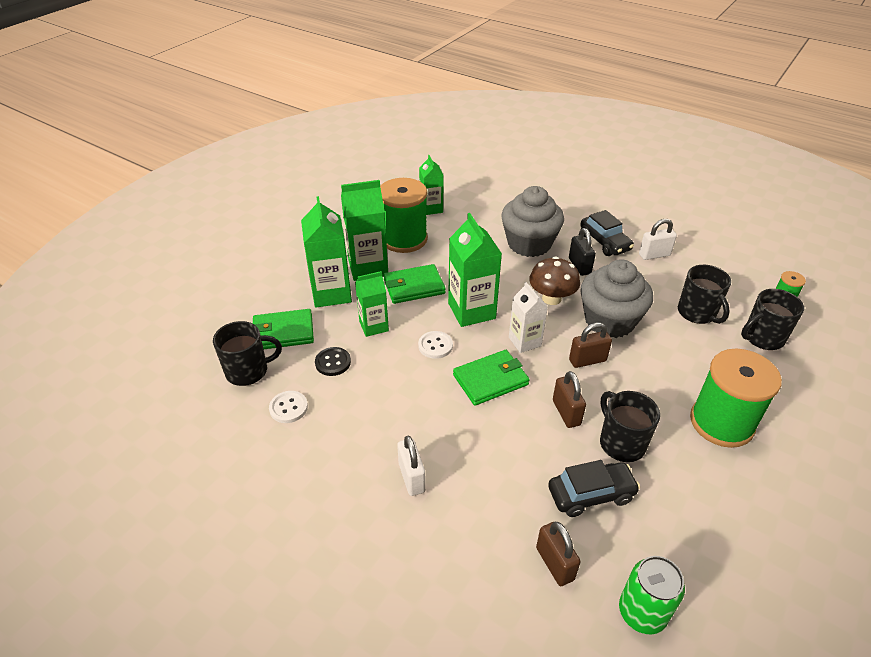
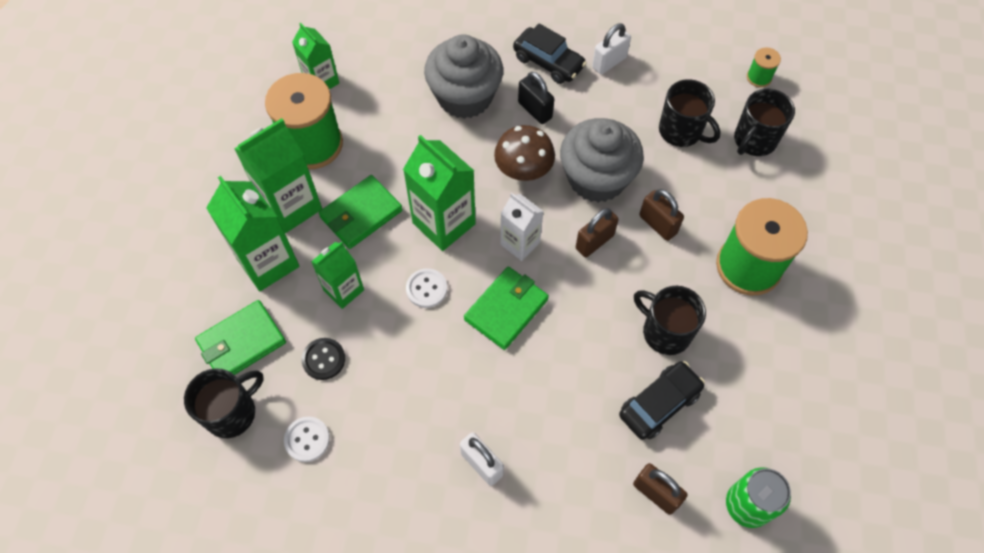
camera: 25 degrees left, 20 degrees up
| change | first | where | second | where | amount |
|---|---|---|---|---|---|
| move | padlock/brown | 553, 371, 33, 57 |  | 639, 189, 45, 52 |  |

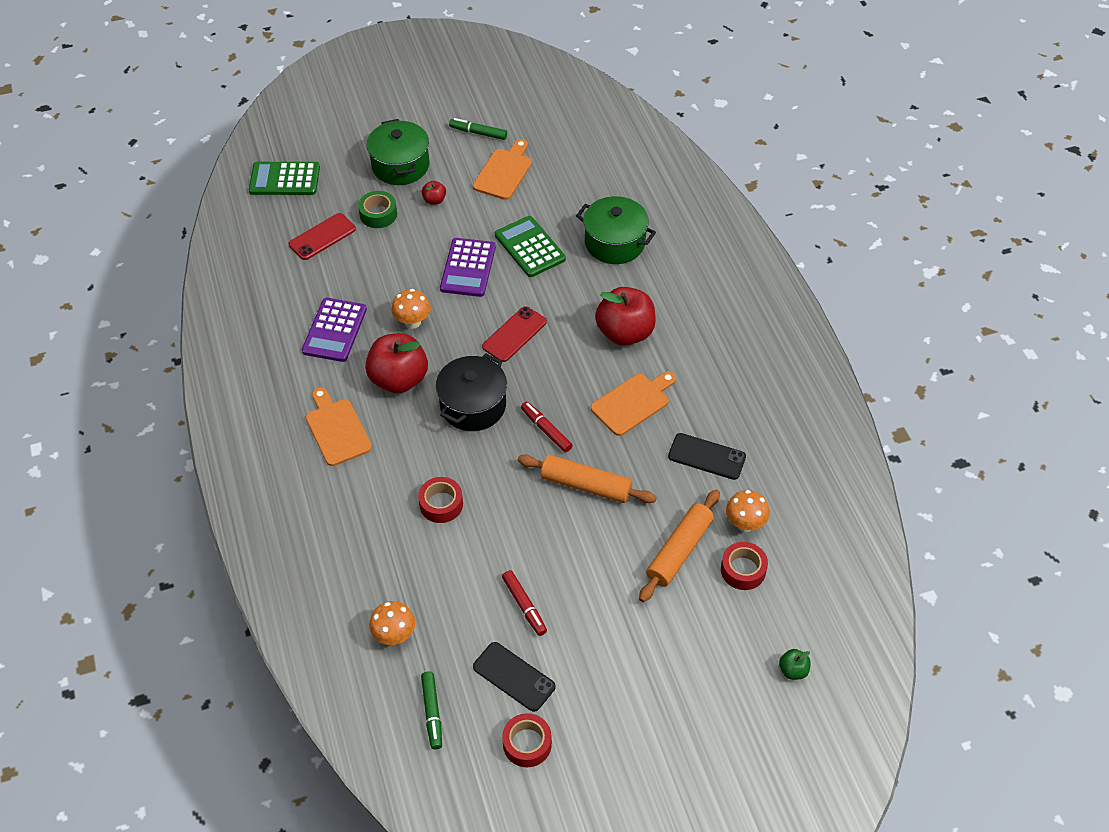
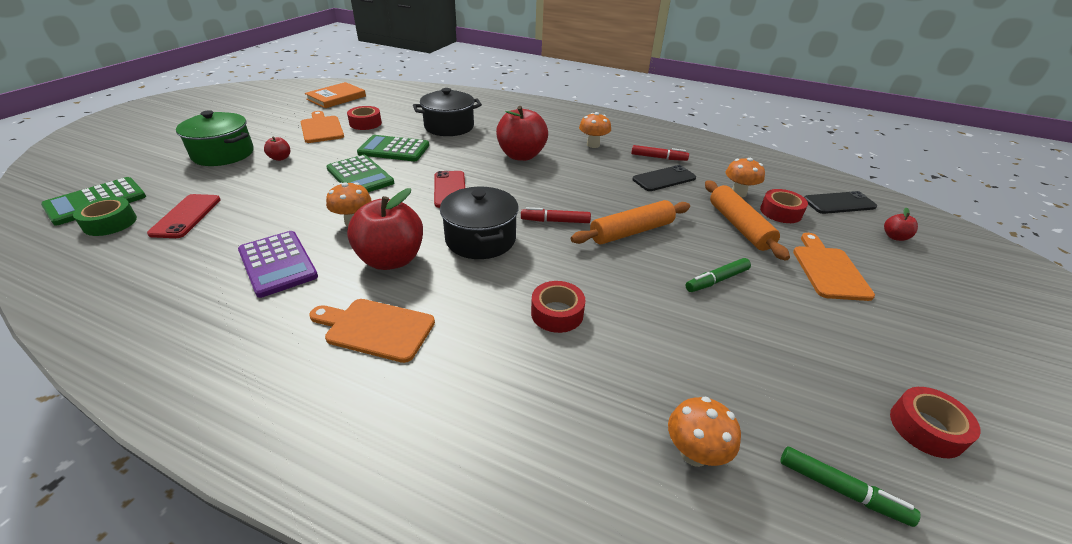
camera: 50 degrees left, 15 degrees down
| change | first | where | second | where | amount |
|---|---|---|---|---|---|
| move | tape/green | 358, 191, 39, 37 |  | 73, 197, 64, 39 |  |
| recolor | calculator/purple | 440, 238, 56, 59 | calculator/green | 326, 155, 68, 37 |  |
| move | marker/green | 449, 118, 58, 22 |  | 685, 258, 66, 34 |  |
| move | phone/black | 473, 642, 83, 70 |  | 804, 191, 73, 23 |  |
| move | marker/red | 502, 570, 45, 66 |  | 631, 145, 58, 16 |  |
| recolor | pot/green | 576, 196, 80, 68 | pot/black | 413, 88, 69, 48 |  |
| move | cutting board/orange | 591, 371, 85, 65 |  | 793, 233, 82, 68 |  |
| recolor | apple/green | 779, 649, 32, 31 | apple/red | 884, 208, 34, 33 |  |
| insert |  |  | book/orange | 305, 82, 61, 26 |  |
| insert |  |  | tape/red | 347, 106, 35, 24 |  |
| insert |  |  | mushroom/orange | 579, 112, 32, 36 |  |

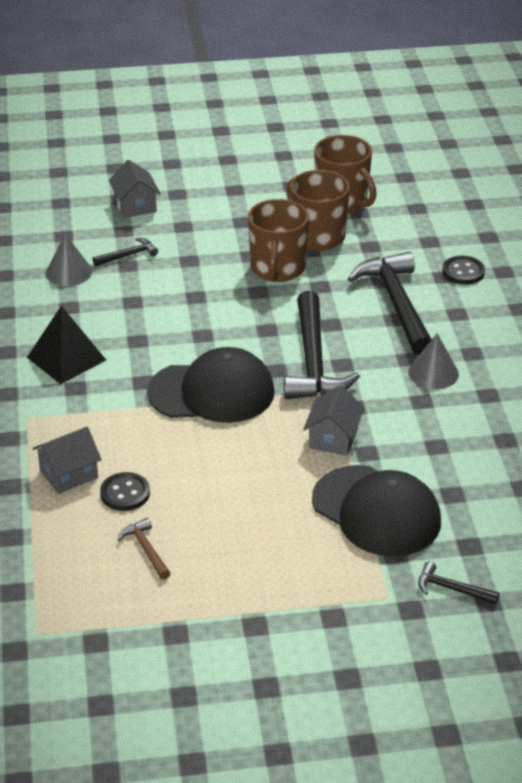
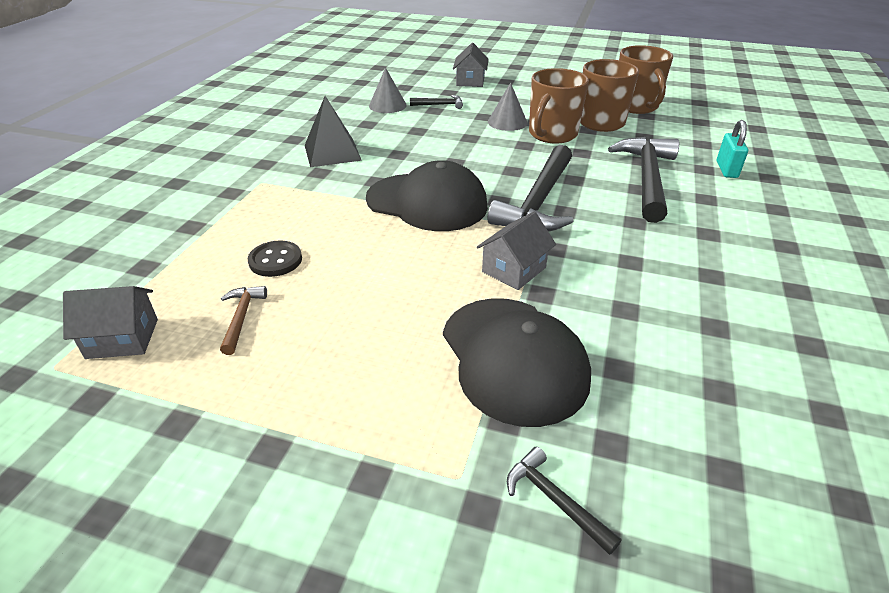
camera: 25 degrees right, 0 degrees up
| change | first | where | second | where | amount |
|---|---|---|---|---|---|
| move | house/grey | 33, 427, 69, 67 |  | 63, 286, 95, 73 |  |
| move | cone/grey | 408, 334, 51, 55 |  | 488, 82, 40, 49 |  |
| replace | button/black | 442, 256, 43, 28 | padlock/turquoise | 717, 120, 31, 58 |  |

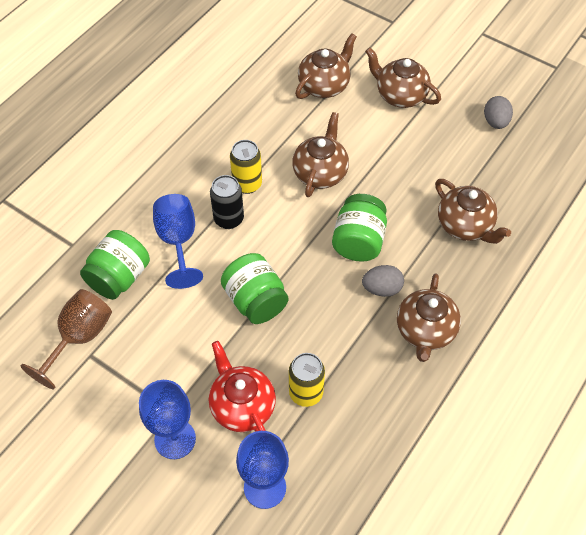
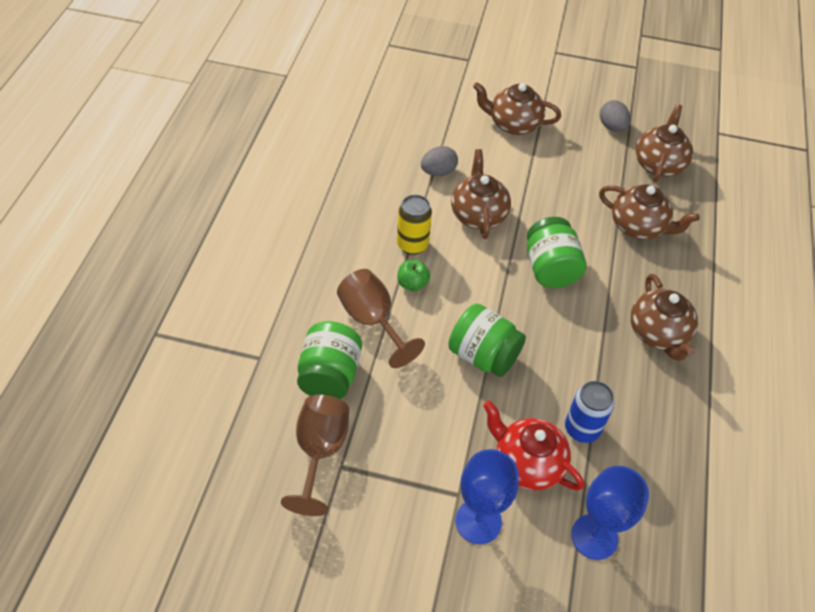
camera: 25 degrees left, 5 degrees down
| change | first | where | second | where | amount |
|---|---|---|---|---|---|
| recolor | goblet/blue | 153, 194, 50, 95 | goblet/brown | 337, 269, 88, 99 |  |
| replace | can/black | 210, 175, 34, 54 | apple/green | 397, 260, 33, 31 |  |
| recolor | can/yellow | 289, 353, 36, 54 | can/blue | 565, 381, 49, 62 |  |
| move | teapot/brown | 295, 33, 62, 66 |  | 635, 104, 58, 78 |  |
| move | egg/grey | 362, 265, 42, 32 |  | 421, 146, 37, 30 |  |

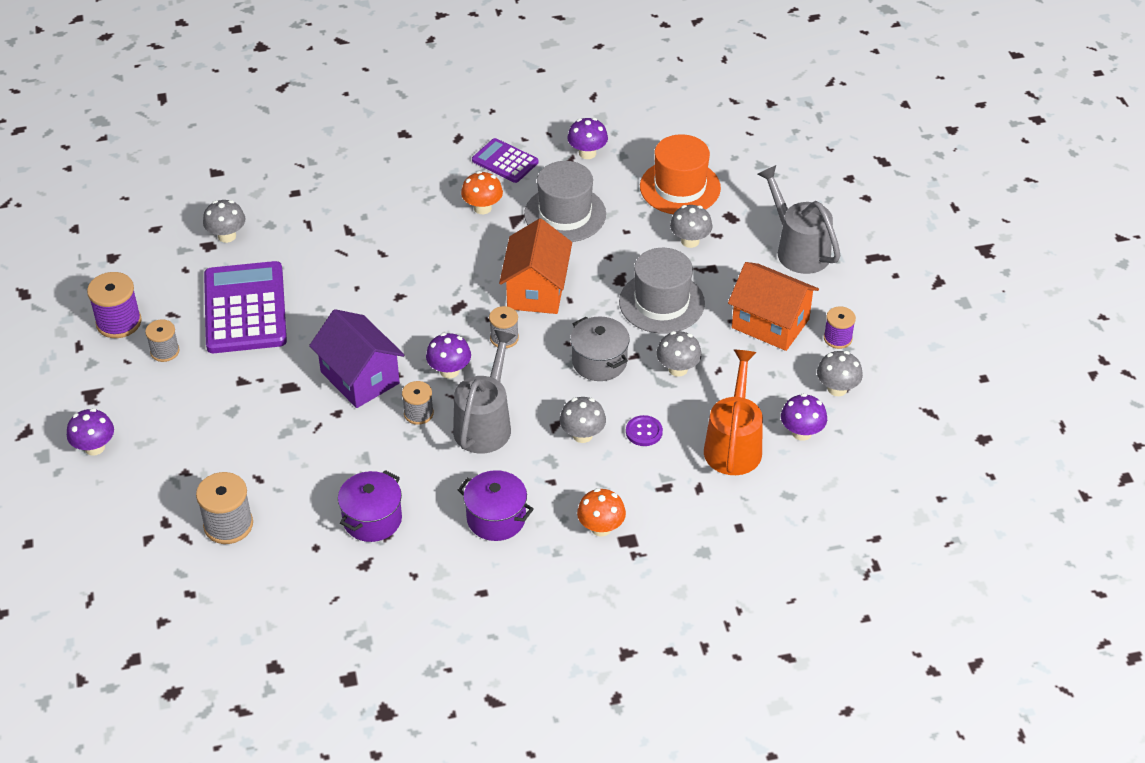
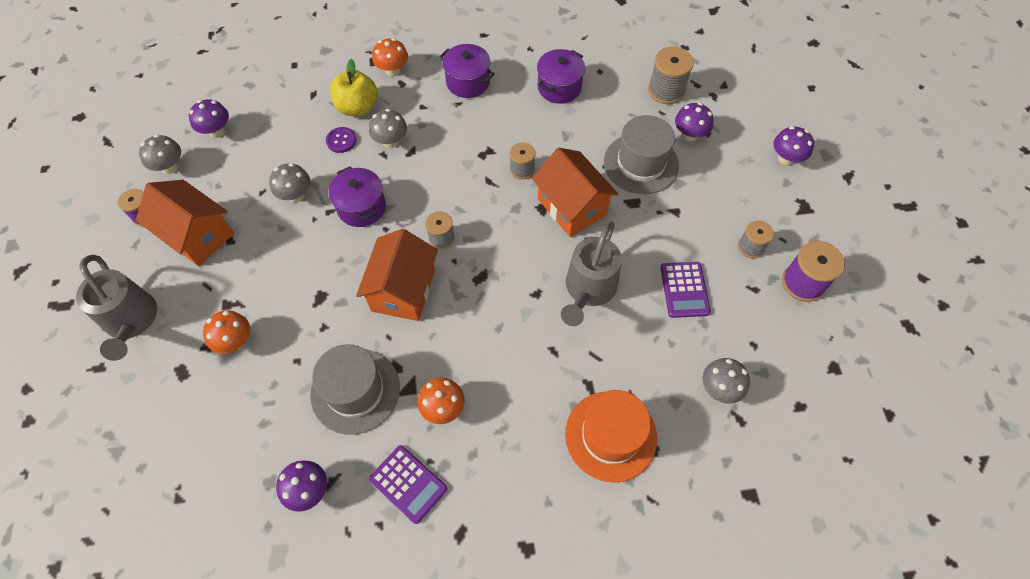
camera: 175 degrees left, 15 degrees up
| change | first | where | second | where | amount |
|---|---|---|---|---|---|
| resize | calculator/purple | 204, 261, 83, 92 |  | 660, 262, 51, 56 | x0.54 |
| recolor | house/purple | 309, 309, 95, 99 | house/orange | 532, 148, 86, 89 |  |
| move | mushroom/purple | 426, 333, 45, 45 |  | 675, 103, 39, 39 |  |
| move | watering can/grey | 453, 330, 63, 124 |  | 561, 221, 61, 105 |  |
| recolor | pot/grey | 570, 316, 60, 65 | pot/purple | 329, 166, 57, 61 |  |
| move | hat/grey | 619, 248, 86, 86 |  | 604, 115, 75, 79 |  |
| move | hat/orange | 640, 134, 81, 80 |  | 565, 390, 92, 93 |  |
| recolor | mushroom/grey | 670, 205, 43, 43 | mushroom/orange | 203, 310, 47, 44 |  |
| delete | watering can/orange | 704, 350, 59, 125 |  |  |  |
| insert |  |  | apple/yellow | 330, 59, 48, 57 |  |

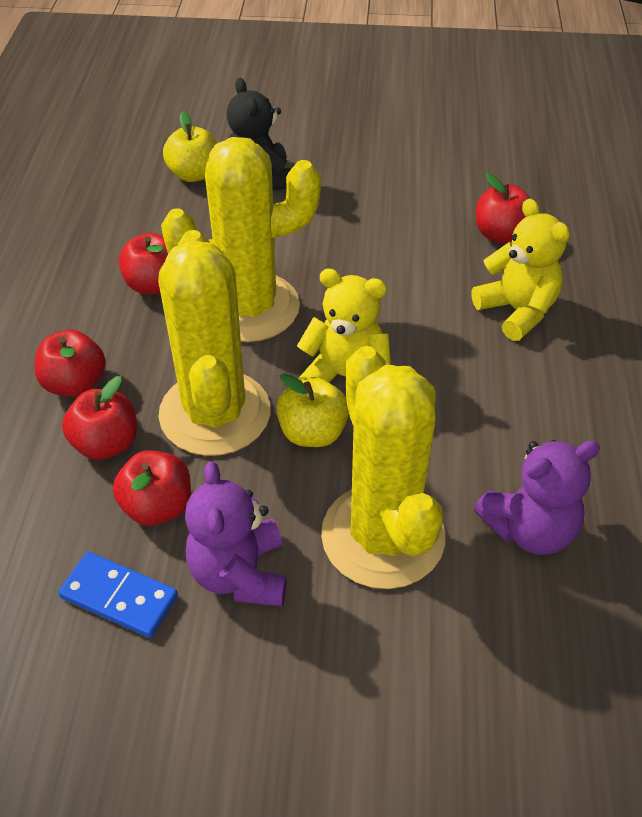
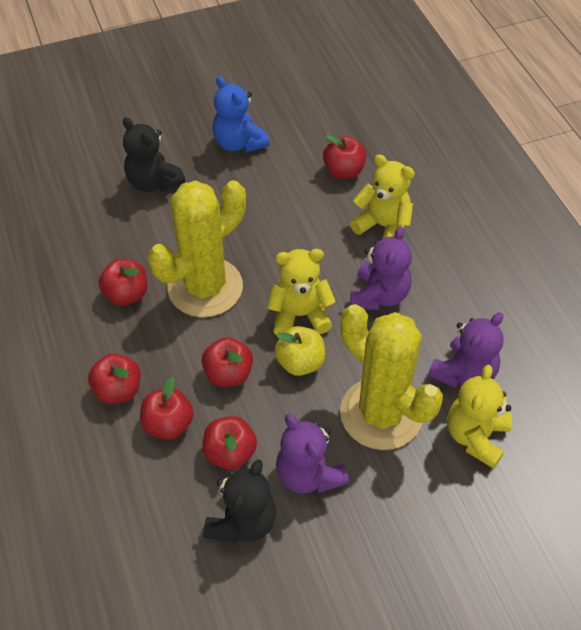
camera: 25 degrees left, 5 degrees up
| change | first | where | second | where | amount |
|---|---|---|---|---|---|
| replace | domino/blue | 58, 552, 120, 86 | teddy bear/black | 203, 459, 73, 84 |  |
| replace | cactus/yellow | 158, 230, 112, 226 | apple/red | 201, 337, 52, 50 |  |
| delete | apple/yellow | 163, 111, 54, 71 |  |  |  |
| insert |  |  | teddy bear/blue | 212, 76, 57, 76 |  |
| insert |  |  | teddy bear/purple | 350, 226, 62, 84 |  |
| insert |  |  | teddy bear/yellow | 447, 365, 65, 104 |  |

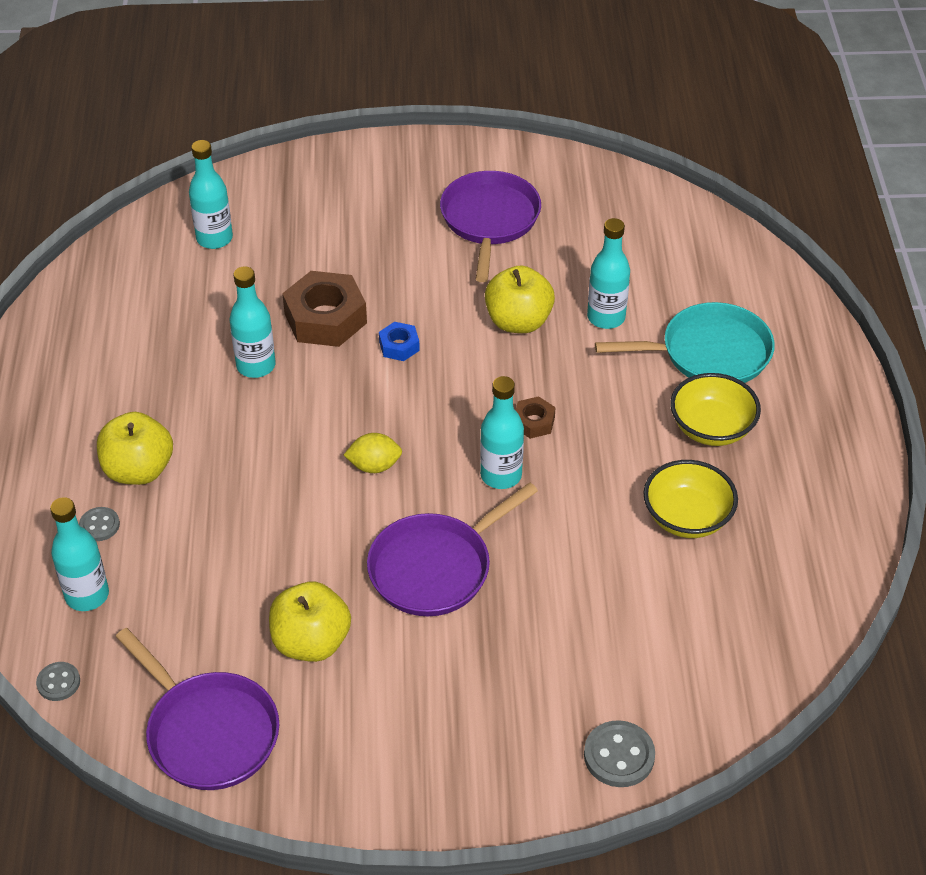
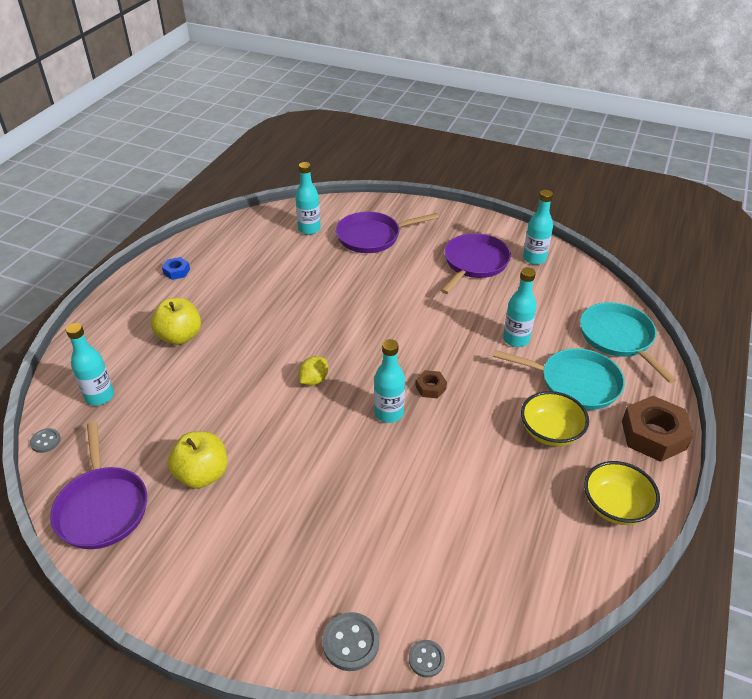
camera: 25 degrees right, 5 degrees down
| change | first | where | second | where | amount |
|---|---|---|---|---|---|
| move | button/grey | 79, 507, 41, 34 |  | 409, 640, 36, 38 |  |
| move | bottle/turquoise | 230, 266, 46, 112 |  | 523, 190, 30, 75 |  |
| move | nut/brown | 282, 271, 85, 76 |  | 622, 396, 72, 66 |  |
| rotate | lemon/yellow | 344, 433, 58, 40 |  | 299, 356, 29, 29 | 75 degrees counterclockwise |
| move | pan/purple | 367, 482, 171, 134 |  | 336, 212, 103, 41 |  |
| move | nut/blue | 379, 322, 41, 39 |  | 162, 257, 28, 23 |  |
| delete | apple/yellow | 485, 265, 70, 68 |  |  |  |
| move | bowl/yellow | 643, 460, 95, 78 |  | 584, 461, 76, 64 |  |
| insert |  |  | pan/turquoise | 580, 302, 96, 81 |  |

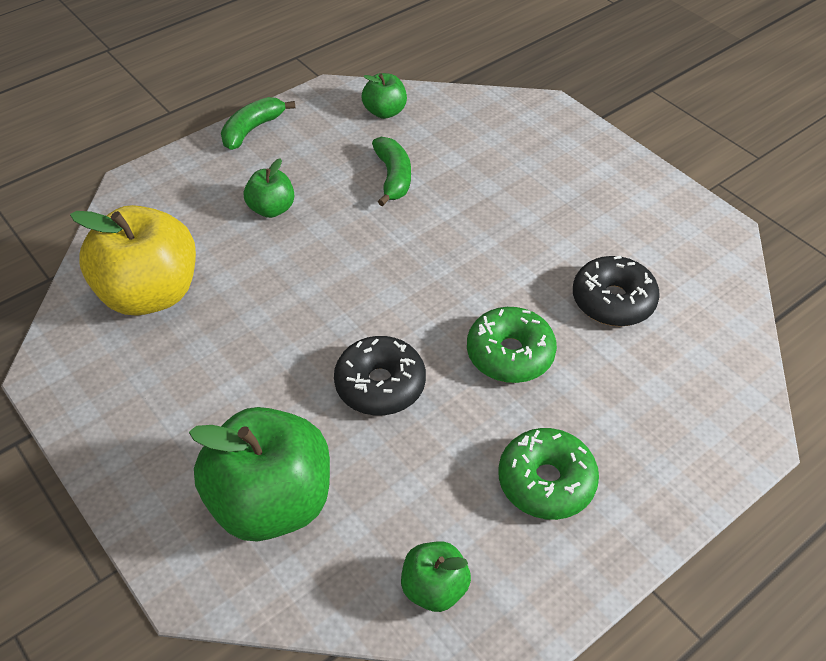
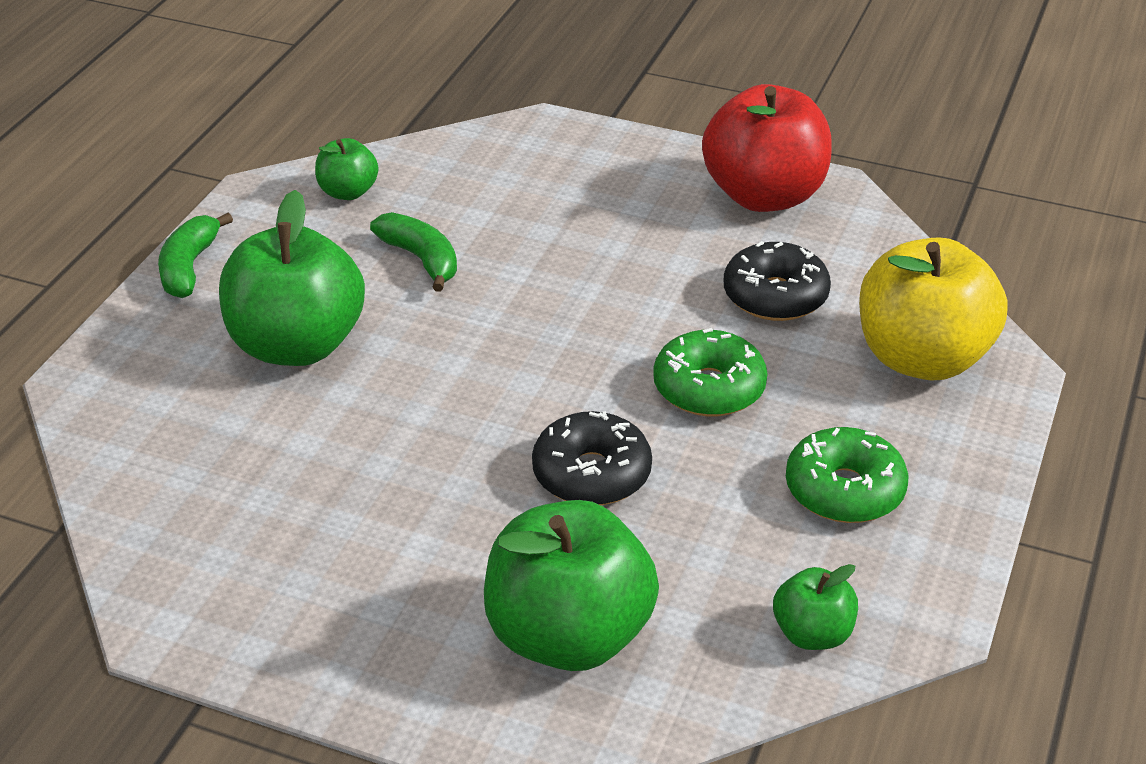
camera: 30 degrees left, 10 degrees down
| change | first | where | second | where | amount |
|---|---|---|---|---|---|
| move | apple/yellow | 70, 205, 126, 110 |  | 859, 237, 149, 144 |  |
| resize | apple/green | 244, 158, 50, 60 |  | 219, 190, 146, 176 | x2.03 |
| insert |  |  | apple/red | 702, 84, 130, 128 |  |

